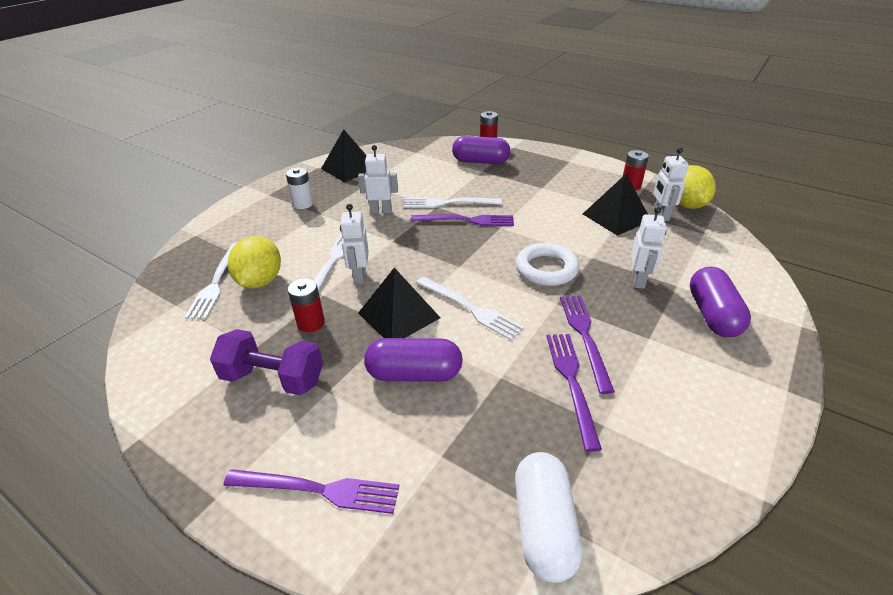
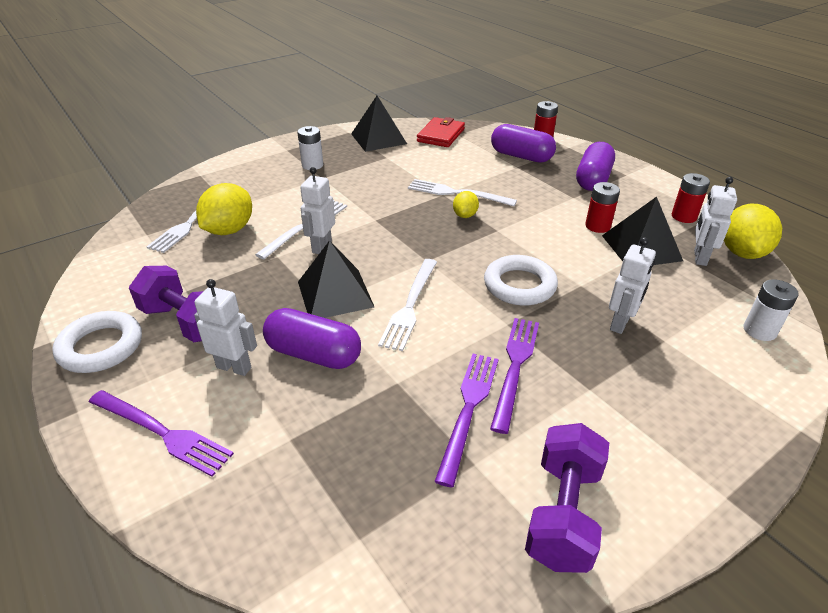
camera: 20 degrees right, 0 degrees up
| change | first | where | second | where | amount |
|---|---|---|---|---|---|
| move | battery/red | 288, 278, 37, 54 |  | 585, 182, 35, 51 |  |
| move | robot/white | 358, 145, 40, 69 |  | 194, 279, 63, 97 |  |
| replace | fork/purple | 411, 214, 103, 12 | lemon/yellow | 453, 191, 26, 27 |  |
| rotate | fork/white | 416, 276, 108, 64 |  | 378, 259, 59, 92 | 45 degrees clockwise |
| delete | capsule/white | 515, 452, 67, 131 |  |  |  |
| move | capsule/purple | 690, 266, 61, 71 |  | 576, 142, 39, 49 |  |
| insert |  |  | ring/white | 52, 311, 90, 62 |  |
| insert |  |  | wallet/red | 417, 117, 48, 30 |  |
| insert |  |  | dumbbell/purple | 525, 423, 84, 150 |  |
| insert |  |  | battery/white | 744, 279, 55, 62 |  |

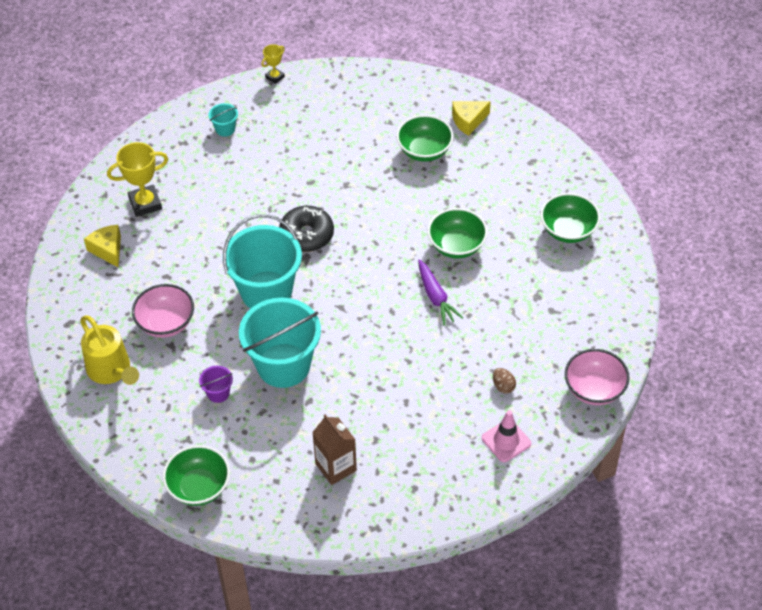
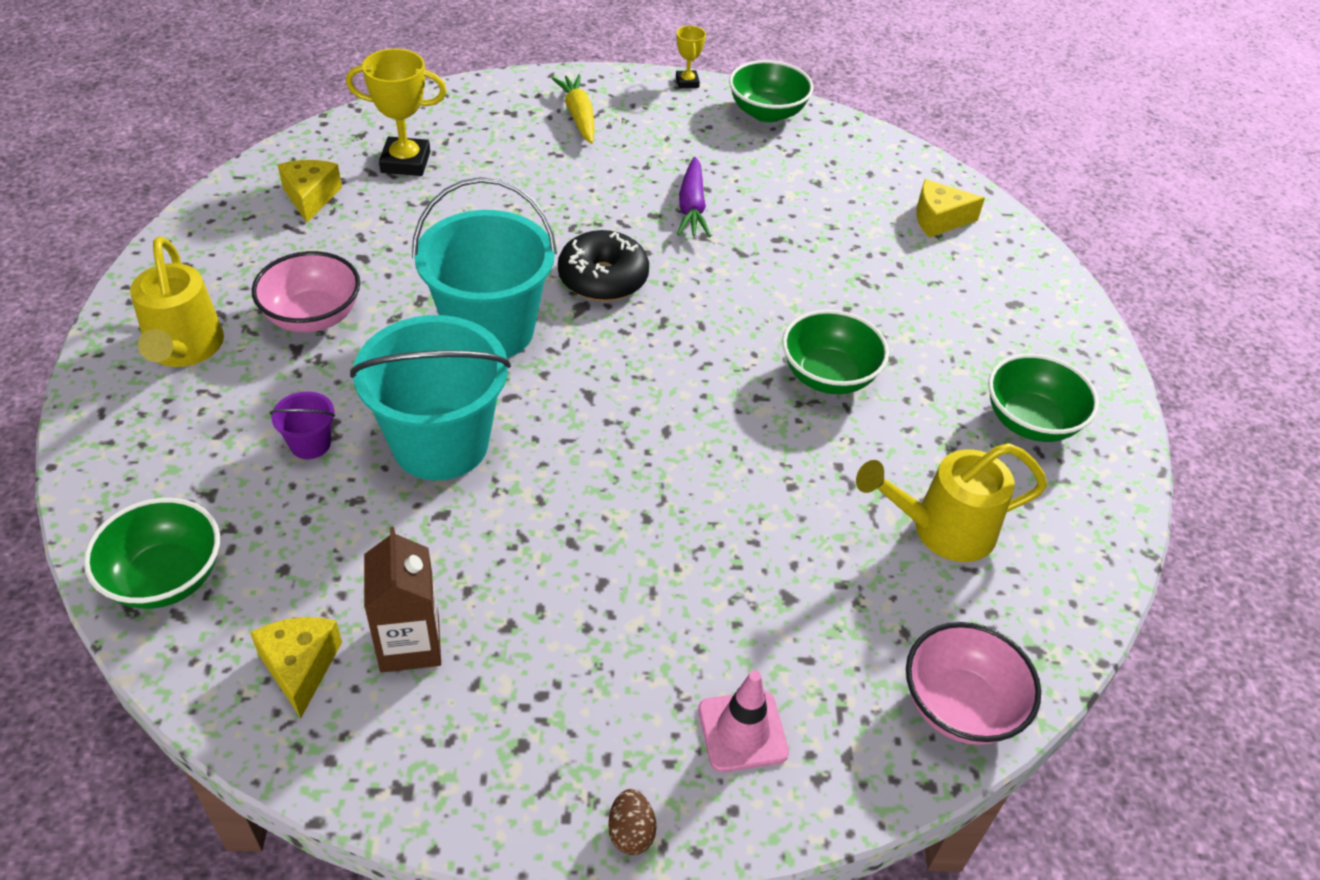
camera: 20 degrees right, 5 degrees down
| change | first | where | second | where | amount |
|---|---|---|---|---|---|
| replace | bucket/turquoise | 209, 103, 29, 34 | carrot/yellow | 552, 74, 42, 70 |  |
| rotate | trophy/yellow | 262, 44, 23, 40 |  | 676, 26, 30, 62 | 75 degrees counterclockwise |
| move | bowl/green | 396, 115, 58, 47 |  | 729, 60, 85, 63 |  |
| move | carrot/purple | 418, 259, 45, 66 |  | 677, 157, 34, 80 |  |
| move | egg/brown | 493, 368, 23, 26 |  | 608, 789, 49, 66 |  |
| insert |  |  | cheese/yellow | 250, 617, 92, 101 |  |
| insert |  |  | watering can/yellow | 856, 443, 191, 119 |  |

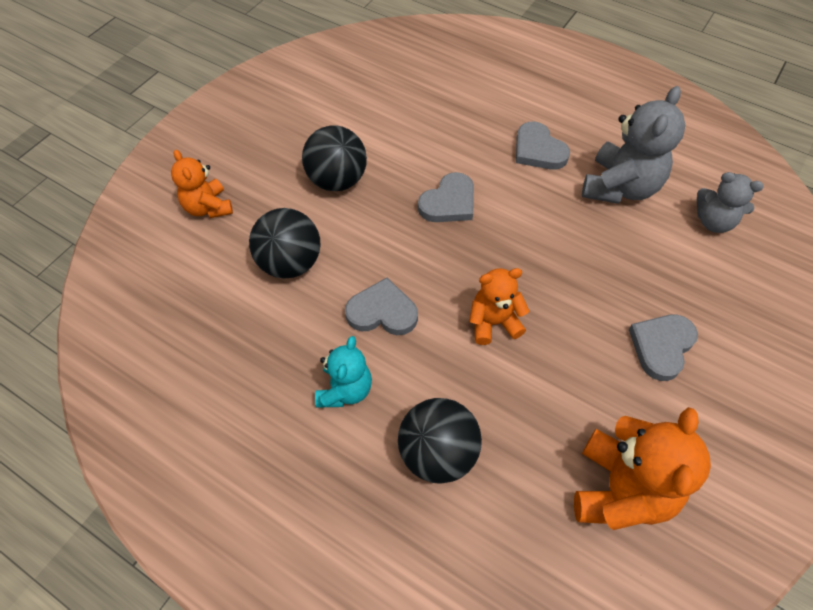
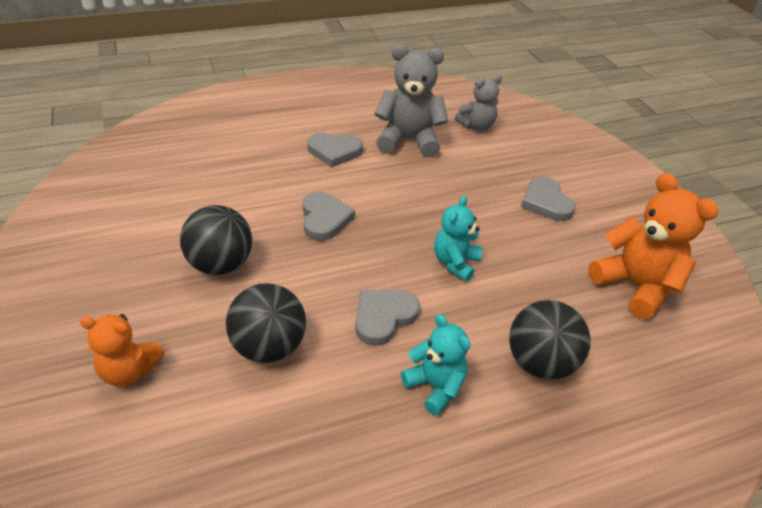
camera: 55 degrees left, 15 degrees down
| change | first | where | second | where | amount |
|---|---|---|---|---|---|
| recolor | teddy bear/orange | 469, 268, 60, 77 | teddy bear/turquoise | 434, 196, 49, 86 |  |
| rotate | teddy bear/grey | 582, 86, 103, 118 |  | 374, 44, 74, 113 | 60 degrees counterclockwise |

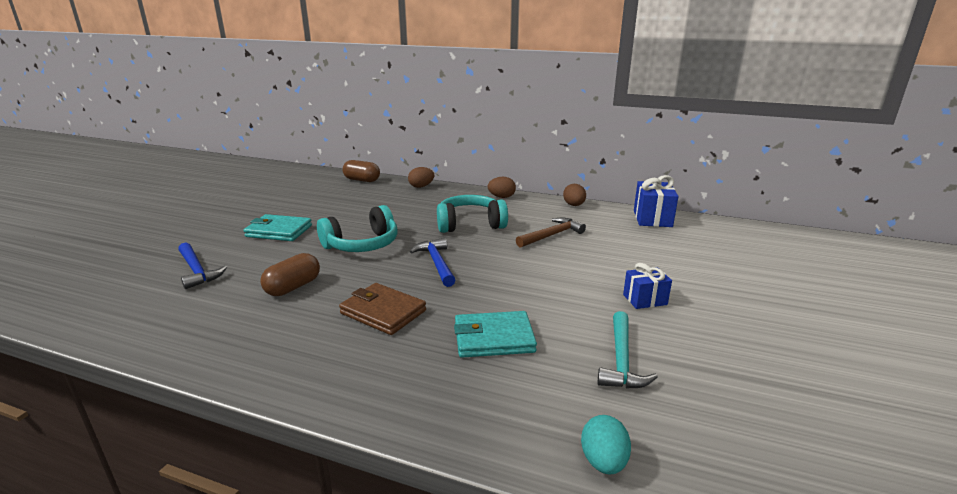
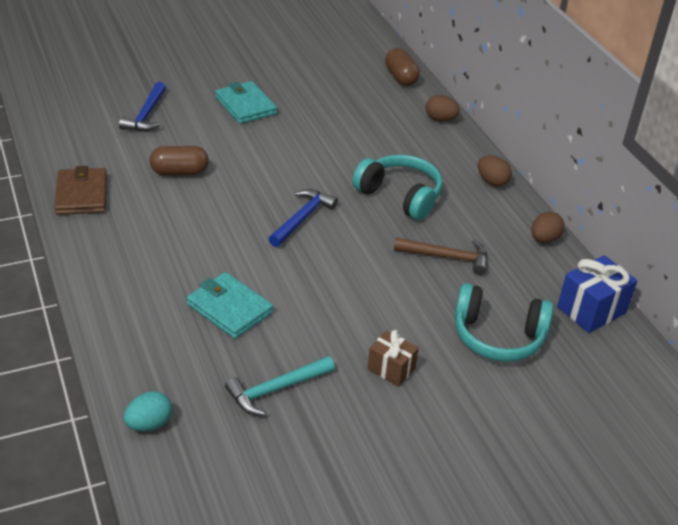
camera: 45 degrees right, 15 degrees up
| change | first | where | second | where | amount |
|---|---|---|---|---|---|
| move | headphones/turquoise | 317, 205, 81, 47 |  | 454, 283, 100, 79 |  |
| move | wallet/brown | 339, 283, 87, 52 |  | 54, 166, 53, 49 |  |
| recolor | gift/blue | 623, 263, 49, 46 | gift/brown | 367, 330, 52, 57 |  |

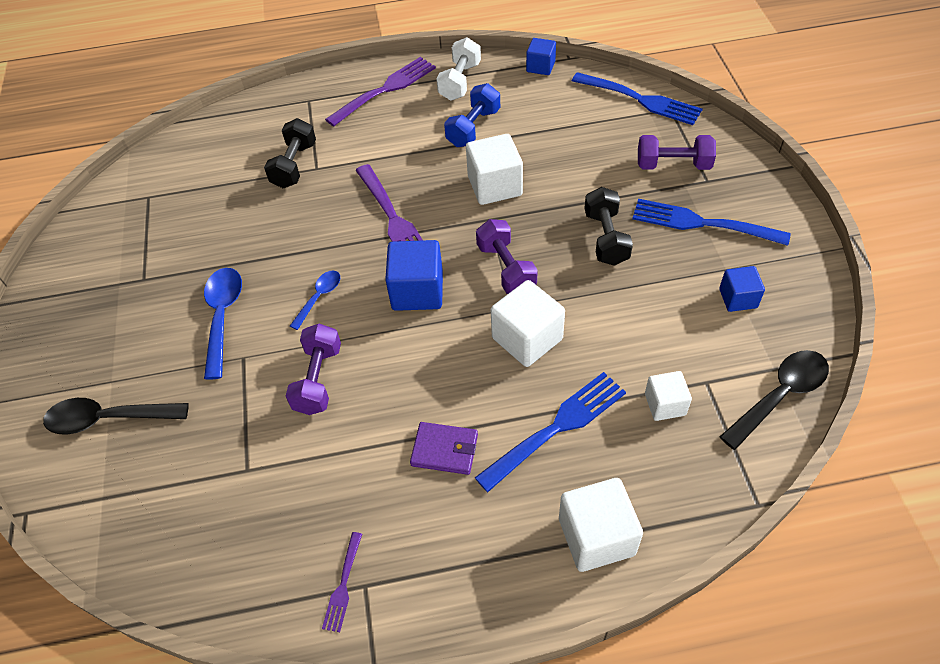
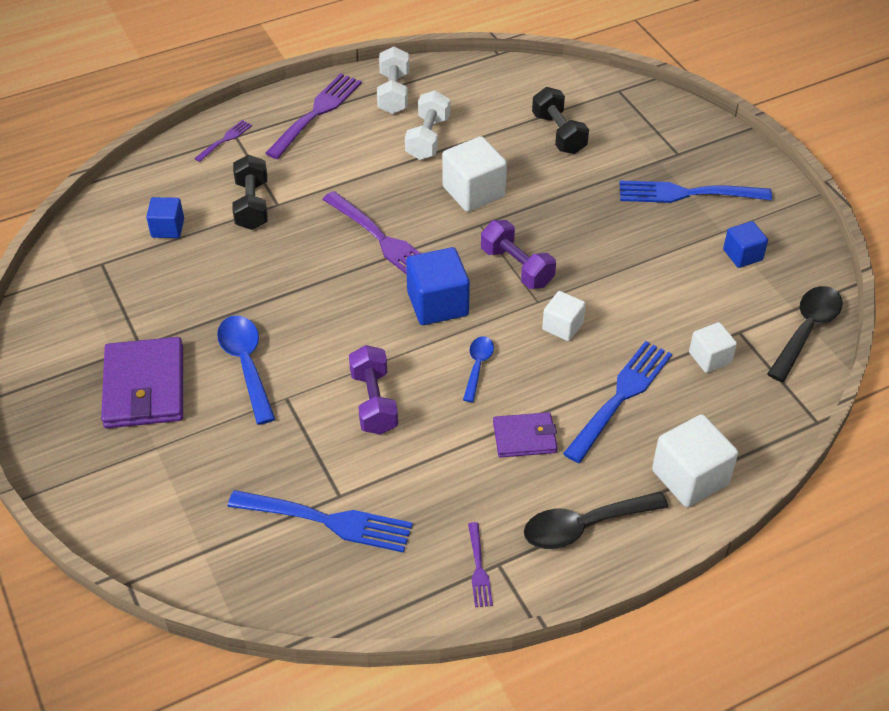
camera: 20 degrees left, 5 degrees down
| change | first | where | second | where | amount |
|---|---|---|---|---|---|
| move | spoon/black | 43, 398, 146, 37 |  | 524, 492, 144, 57 |  |
| move | spoon/blue | 290, 270, 50, 60 |  | 463, 336, 31, 66 |  |
| recolor | dumbbell/blue | 444, 83, 56, 64 | dumbbell/white | 405, 90, 45, 70 |  |
| resize | cube/white | 491, 280, 74, 87 |  | 542, 291, 44, 50 | x0.61 |
| move | cube/blue | 526, 38, 30, 37 |  | 146, 197, 38, 41 |  |
| move | fork/blue | 572, 72, 131, 53 |  | 228, 490, 185, 63 |  |
| move | dumbbell/black | 584, 187, 49, 79 |  | 532, 87, 57, 67 |  |
| delete | dumbbell/purple | 638, 135, 78, 35 |  |  |  |
| insert |  |  | wallet/purple | 101, 337, 82, 91 |  |
| insert |  |  | fork/purple | 194, 120, 58, 42 |  |

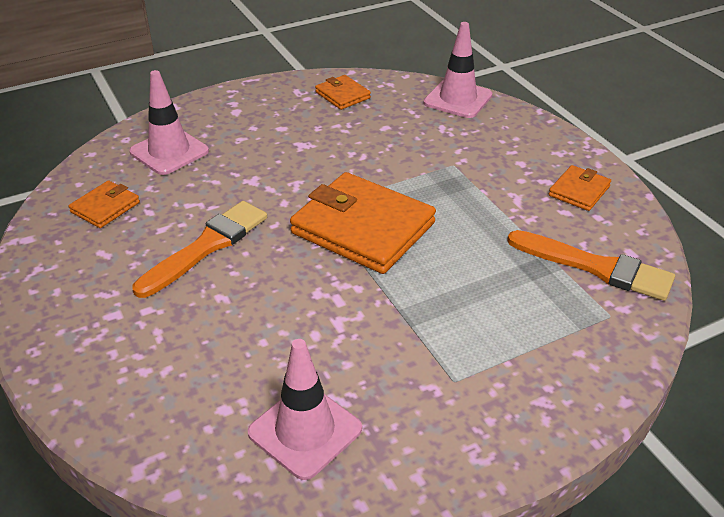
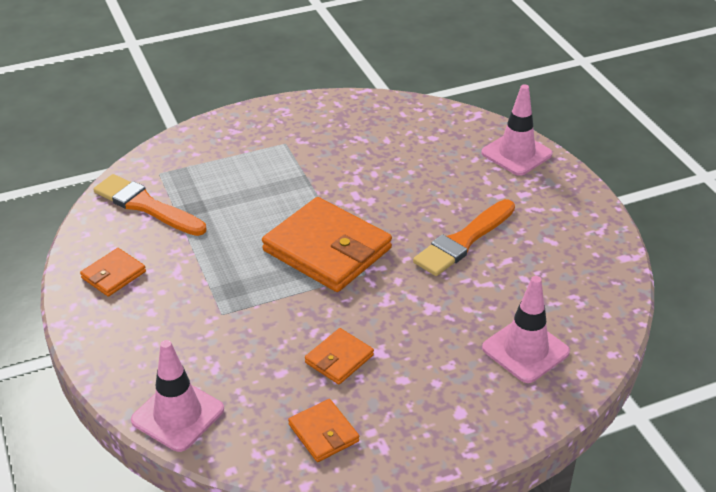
camera: 175 degrees left, 0 degrees up
| change | first | where | second | where | amount |
|---|---|---|---|---|---|
| move | wallet/orange | 69, 181, 71, 47 |  | 305, 328, 69, 57 |  |
| move | traffic cone/pink | 248, 339, 114, 141 |  | 481, 84, 72, 92 |  |

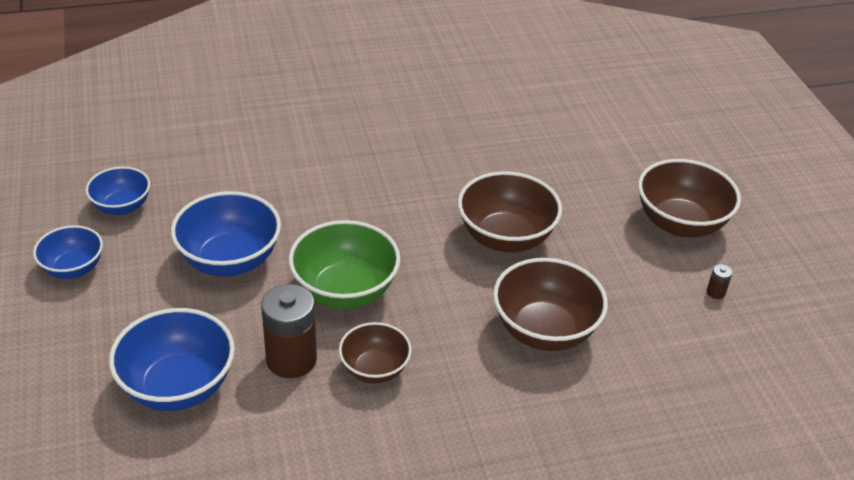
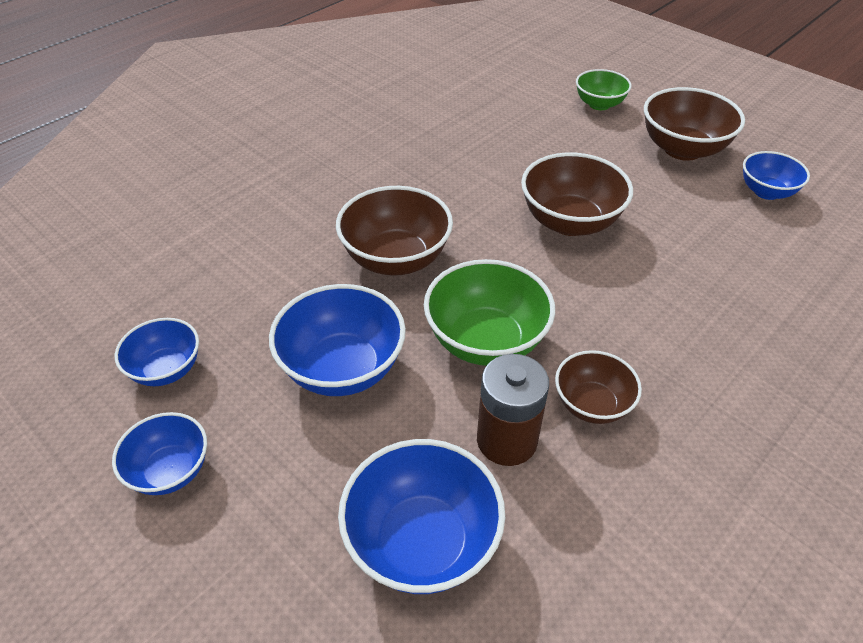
camera: 30 degrees left, 5 degrees up
| change | first | where | second | where | amount |
|---|---|---|---|---|---|
| move | bowl/brown | 493, 258, 115, 93 |  | 336, 186, 117, 90 |  |
| replace | battery/brown | 707, 264, 25, 35 | bowl/blue | 743, 151, 67, 49 |  |
| insert |  |  | bowl/green | 576, 69, 55, 41 |  |

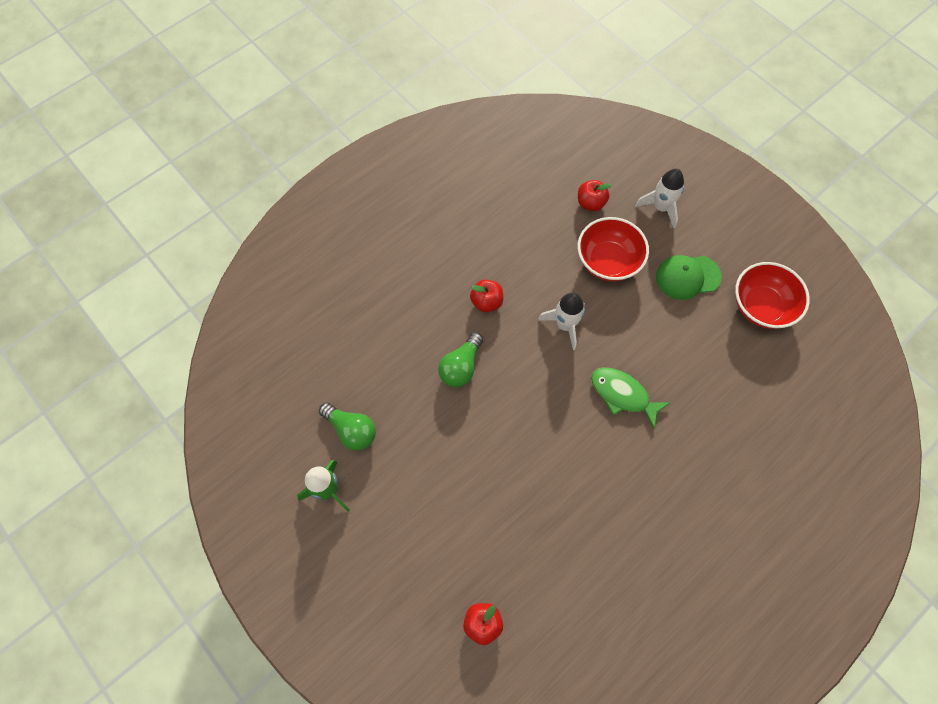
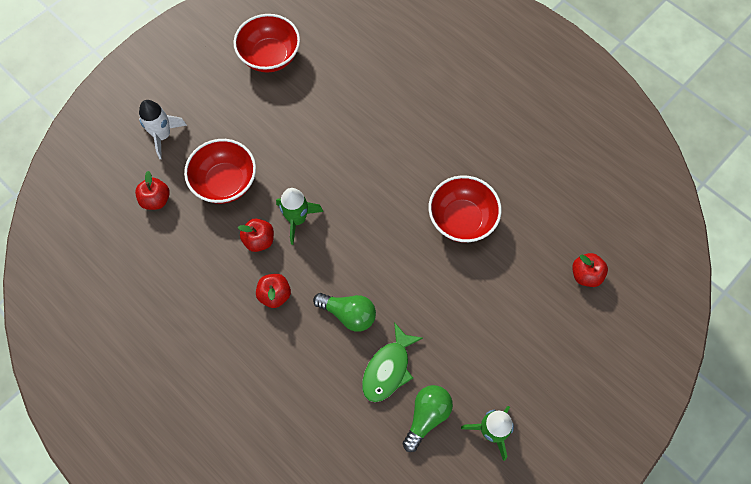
camera: 95 degrees left, 0 degrees up
| change | first | where | second | where | amount |
|---|---|---|---|---|---|
| recolor | rocket/white | 538, 293, 47, 57 | rocket/green | 276, 188, 47, 57 |  |
| move | fish/green | 591, 367, 79, 62 |  | 362, 322, 61, 80 |  |
| delete | cap/green | 656, 255, 66, 45 |  |  |  |
| insert |  |  | apple/red | 238, 219, 36, 33 |  |
| insert |  |  | bowl/red | 428, 175, 74, 68 |  |

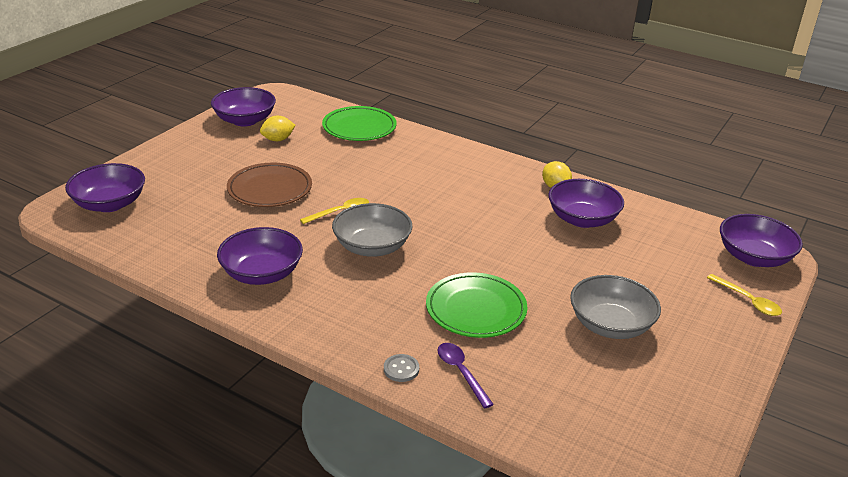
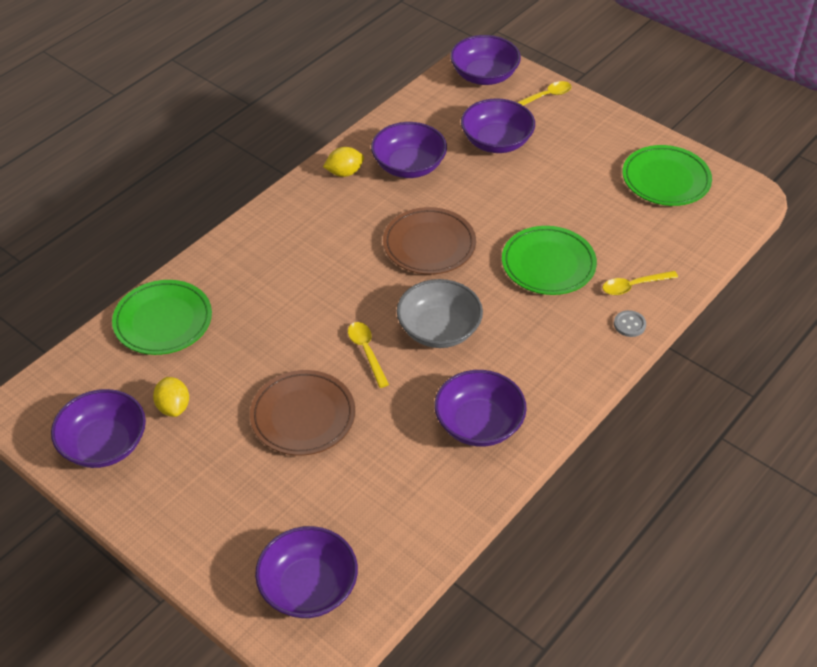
camera: 80 degrees left, 15 degrees up
| change | first | where | second | where | amount |
|---|---|---|---|---|---|
| recolor | spoon/purple | 437, 343, 57, 66 | spoon/yellow | 602, 271, 76, 24 |  |
| delete | bowl/grey | 570, 275, 91, 64 |  |  |  |
| insert |  |  | plate/brown | 383, 207, 93, 68 |  |
| insert |  |  | bowl/purple | 461, 98, 74, 55 |  |
| insert |  |  | plate/green | 622, 145, 90, 61 |  |

